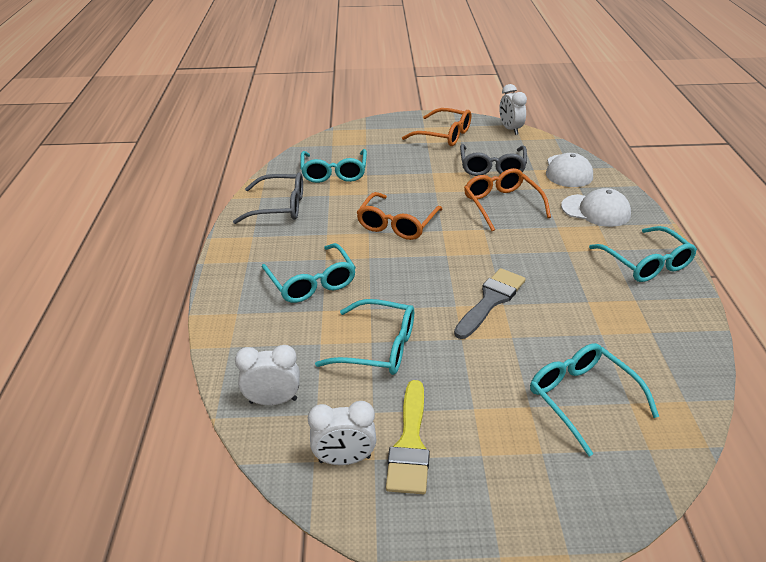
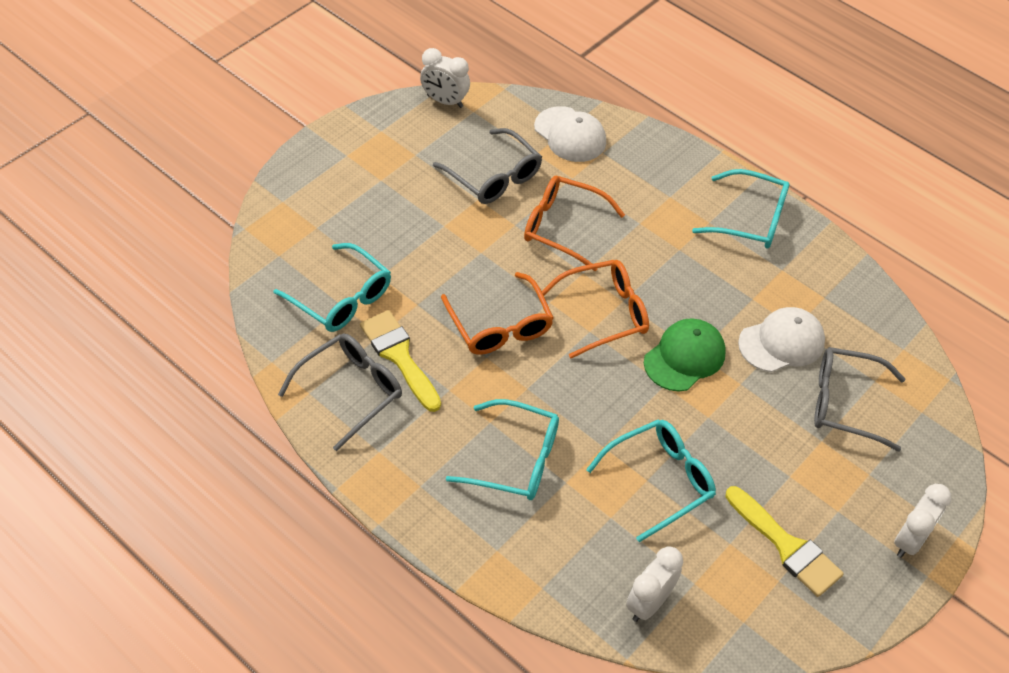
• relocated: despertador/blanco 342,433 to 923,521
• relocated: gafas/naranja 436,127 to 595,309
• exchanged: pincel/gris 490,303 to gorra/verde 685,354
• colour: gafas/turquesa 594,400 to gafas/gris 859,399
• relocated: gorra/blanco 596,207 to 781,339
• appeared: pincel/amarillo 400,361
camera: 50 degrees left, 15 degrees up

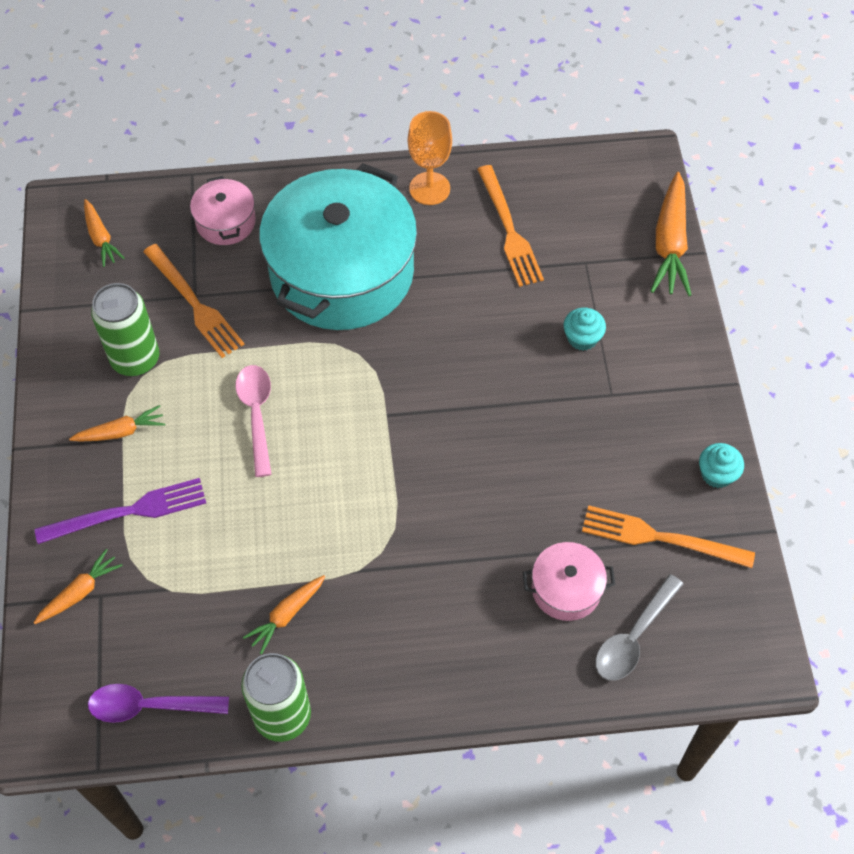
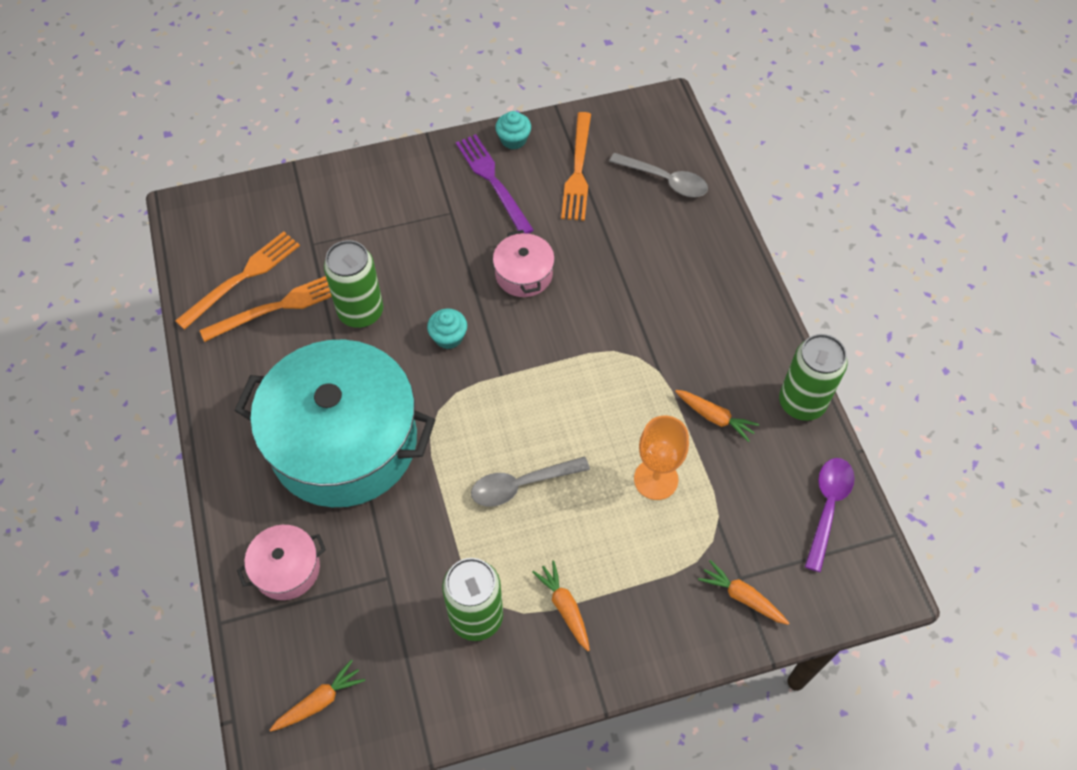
• relocated: tenedor/morado 120,511 to 495,184
• spun: cuchara/morado 158,703 = 830,515 150 degrees counterclockwise
• relocated: tenedor/naranja 194,301 to 237,280
• colour: cuchara/rosa 253,421 to cuchara/gris 530,481
• relocated: copa/naranja 430,158 to 661,458
• relocated: olla/rosa 569,581 to 524,263
• relocated: magdalena/turquesa 585,329 to 447,329
• missing: zanahoria/naranja 671,234
• appeared: lata/verde 353,284
camera: 100 degrees left, 0 degrees up

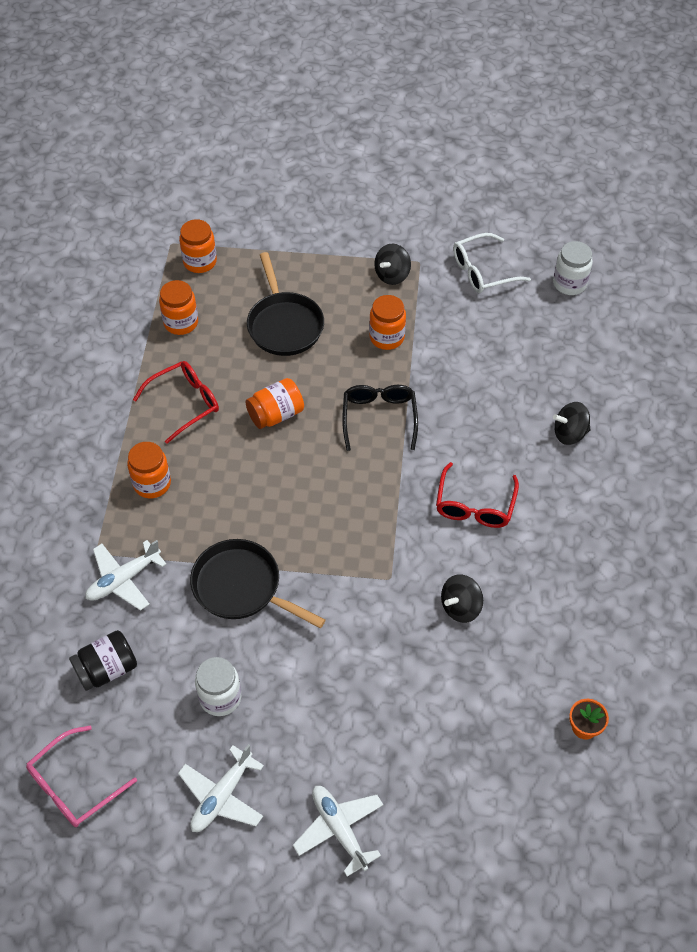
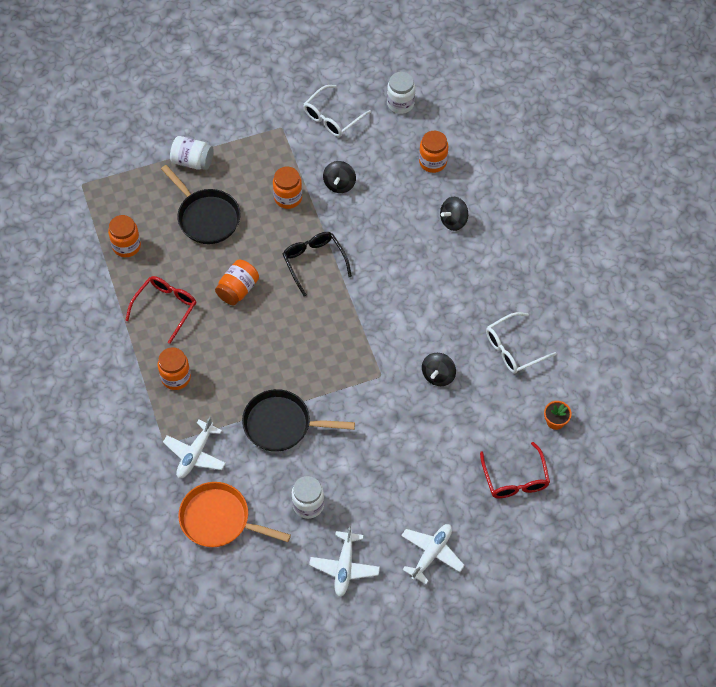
• missing: gafas/rosa 81,776
• exchanged: tarro/negro 103,660 to sartén/naranja 234,514
• relocated: tarro/naranja 198,246 to 433,152
• spun: avión/blanco 338,831 = 433,554 90 degrees clockwise
• relocated: peonza/negro 392,264 to 339,177
• relocated: gafas/rojo 477,495 to 515,470
• appeared: tarro/blanco 192,153
• appeared: gafas/blanco 521,342
camera: 25 degrees left, 5 degrees up

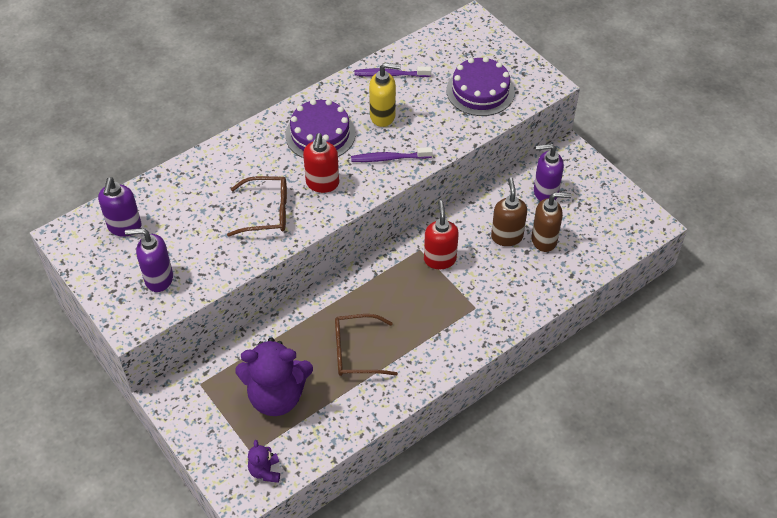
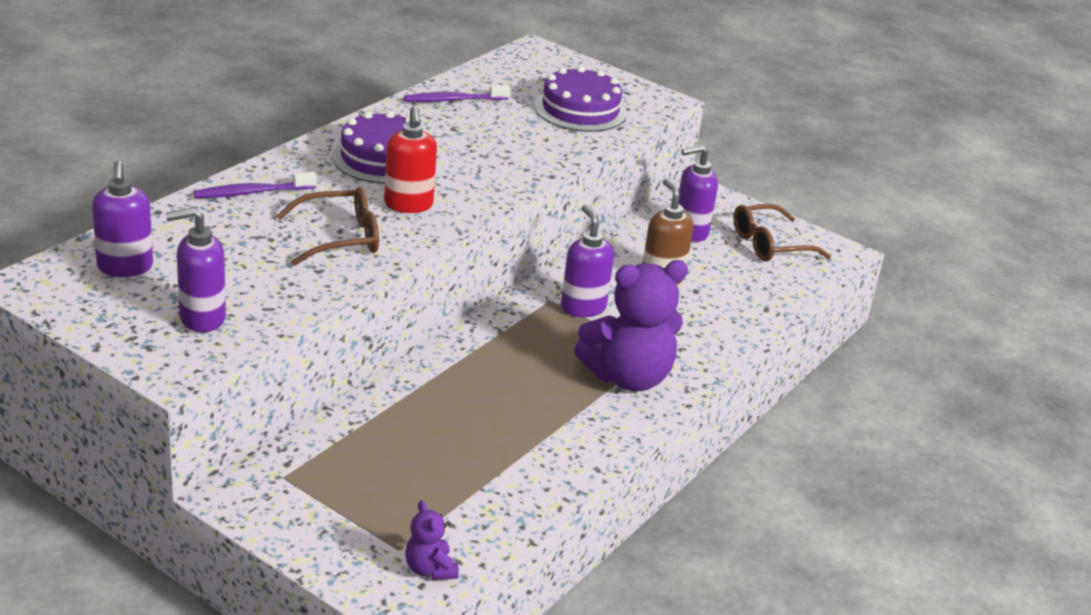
• relocated: osito/morado 274,376 to 631,325
• relocated: gafas/marrón 366,345 to 782,233
• relocated: cepillo de dientes/morado 392,154 to 255,185
• missing: dispensador de jabón/amarillo 385,95
• colour: dispensador de jabón/rojo 441,234 to dispensador de jabón/morado 587,261
• missing: dispensador de jabón/marrón 551,222
camera: 20 degrees left, 20 degrees down

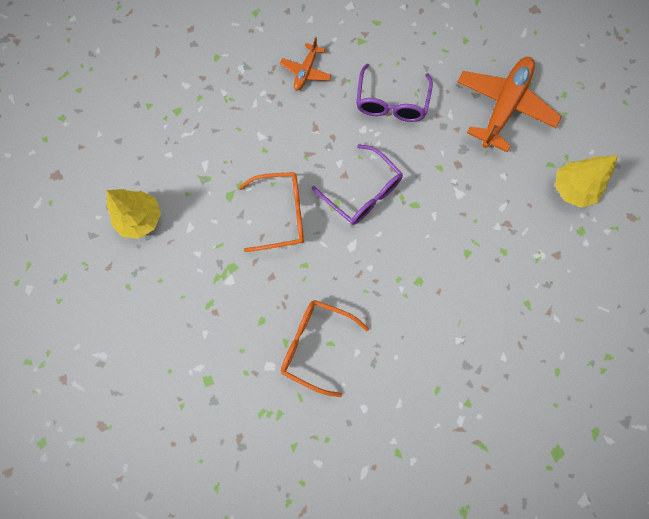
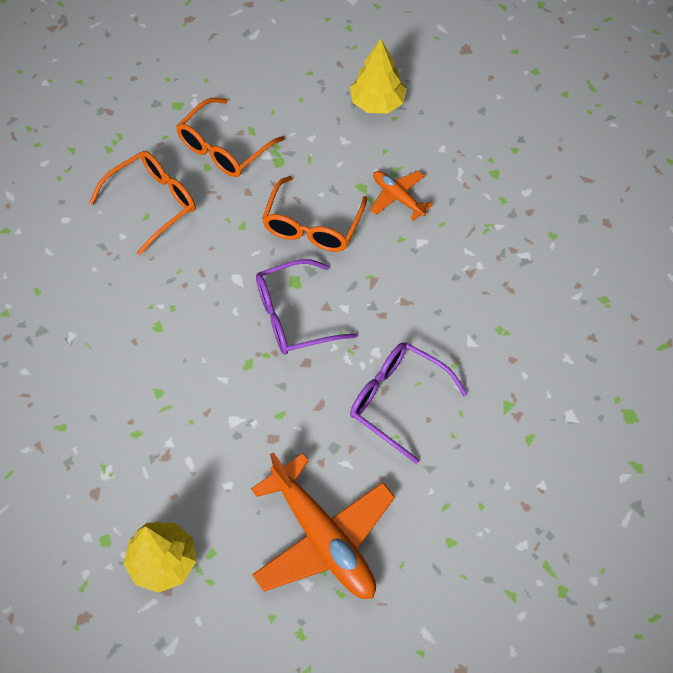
• relocated: avión/naranja 306,64 to 401,196
• appeared: gafas/naranja 230,137
camera: 115 degrees right, 15 degrees down

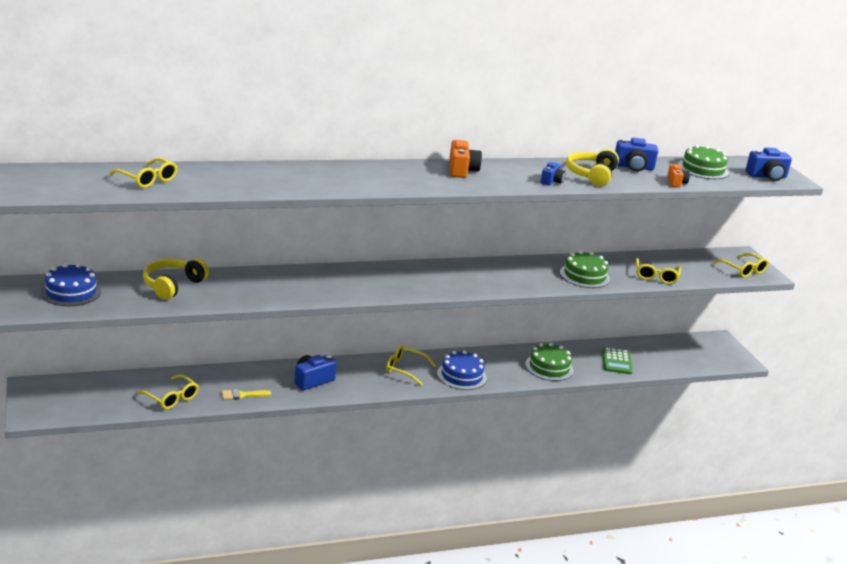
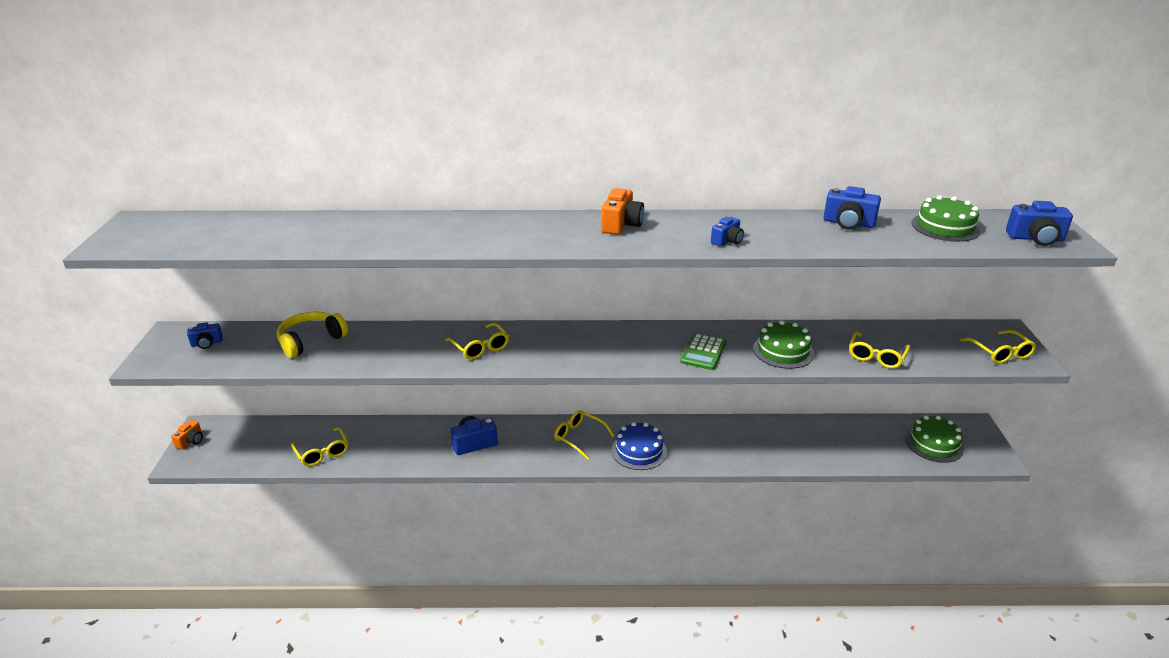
• exchanged: tarta/azul 71,284 to cámara/azul 205,335
• relocated: gafas/amarillo 143,173 to 477,341
• missing: pincel/amarillo 246,394
• relocated: tarta/verde 549,362 to 934,439
• missing: auriculares/amarillo 592,168
• relocated: calculadora/verde 617,360 to 703,351
• relocated: cámara/naranja 678,176 to 187,435
camera: 20 degrees right, 5 degrees up

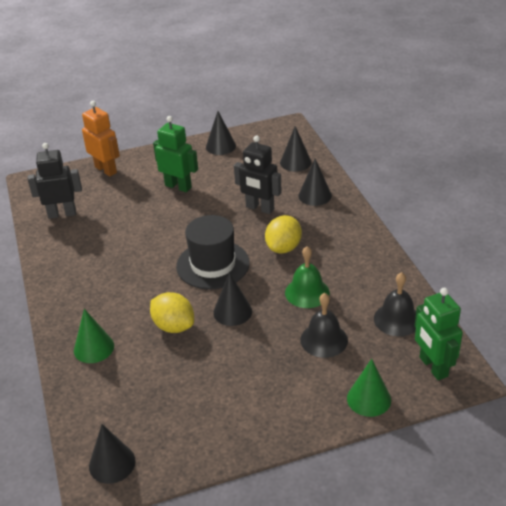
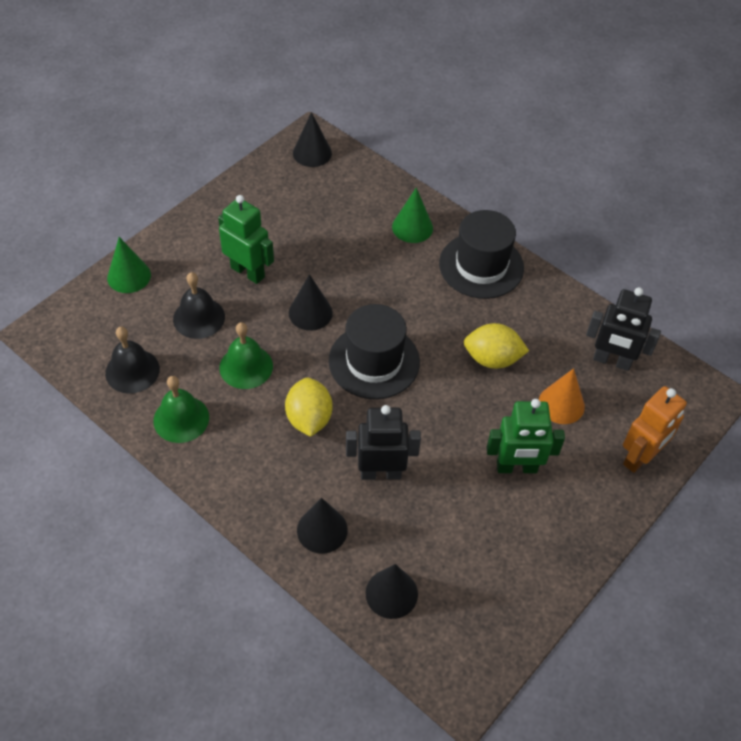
• spun: robot/negro 55,181 = 623,329 60 degrees clockwise
• spun: robot/naranja 101,138 = 655,429 60 degrees counterclockwise
• relocated: limón/amarillo 172,312 to 496,346
• missing: cono/negro 221,133
• relocated: robot/verde 439,334 to 246,239
• appeared: campana/verde 181,409
• appeared: sombrero/negro 481,254
• appeared: cono/naranja 562,396
camera: 145 degrees right, 15 degrees up

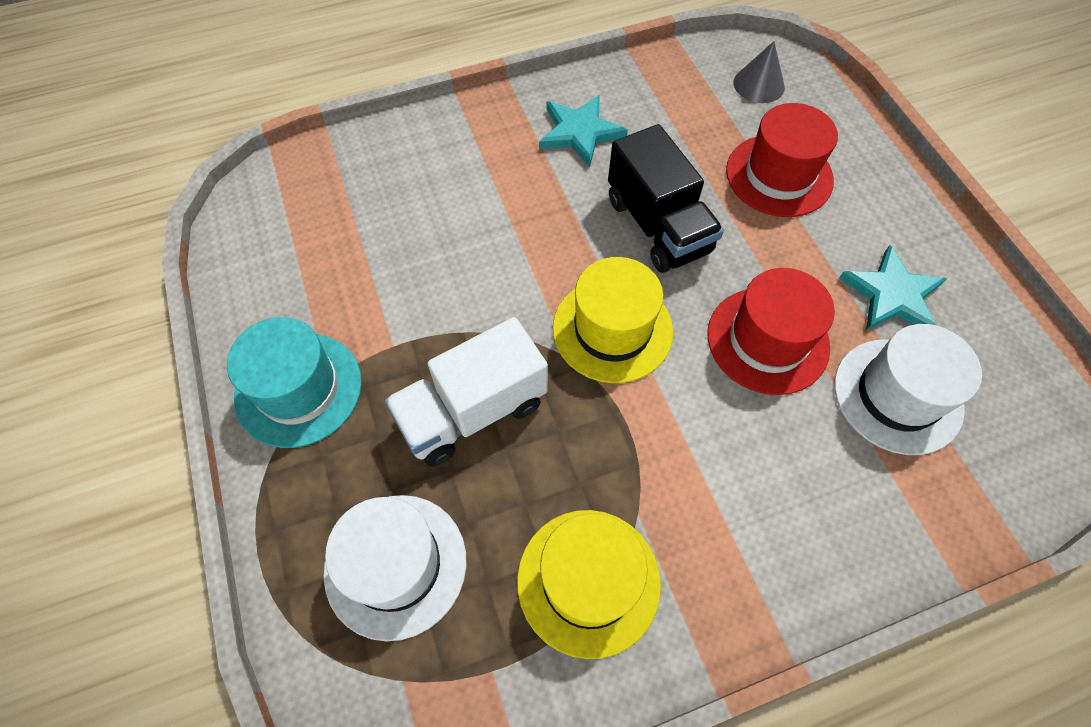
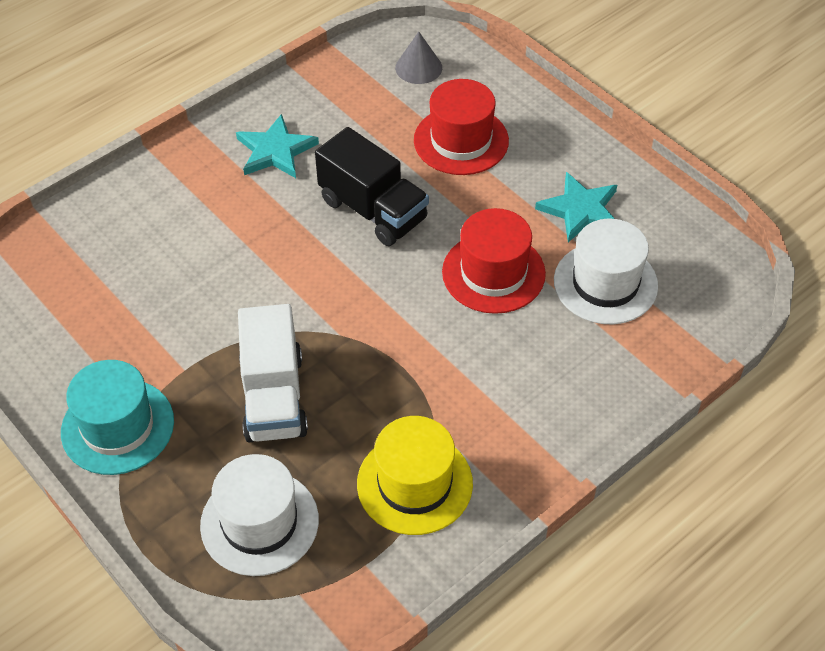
• spun: camión/blanco 466,391 = 273,373 45 degrees counterclockwise
• missing: sombrero/amarillo 613,320
camera: 20 degrees left, 10 degrees down

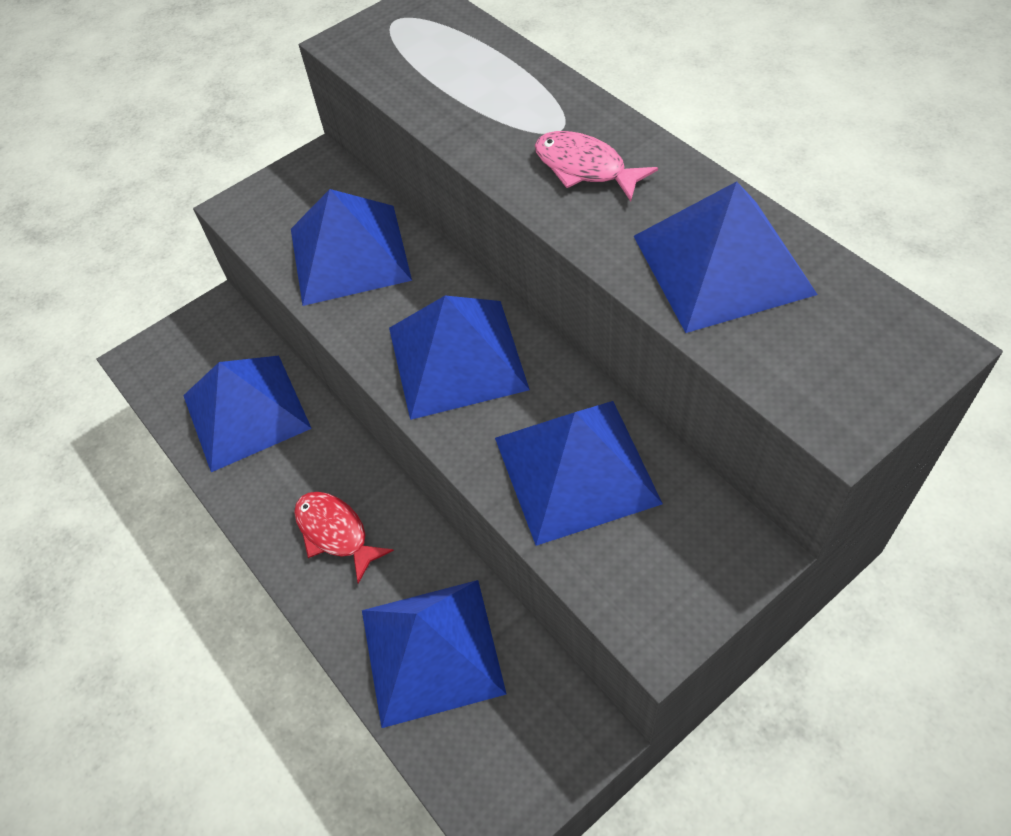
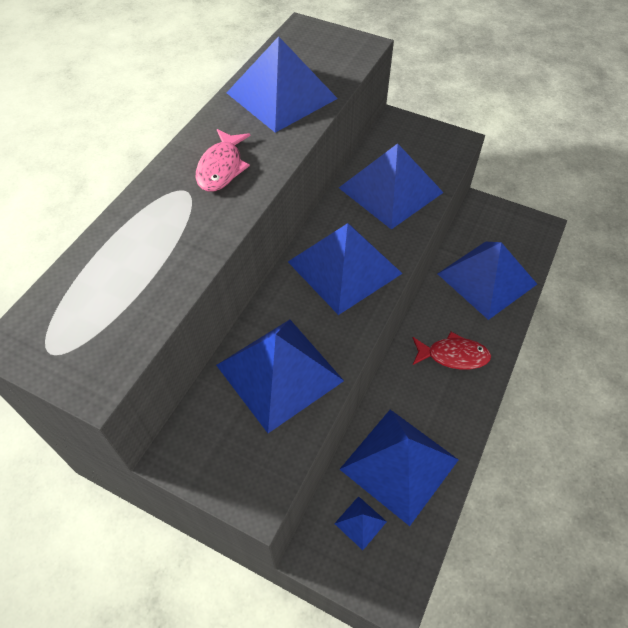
• spun: pez/rojo 344,538 = 452,351 105 degrees counterclockwise
• appeared: pirámide/azul 360,523
camera: 120 degrees left, 0 degrees up

